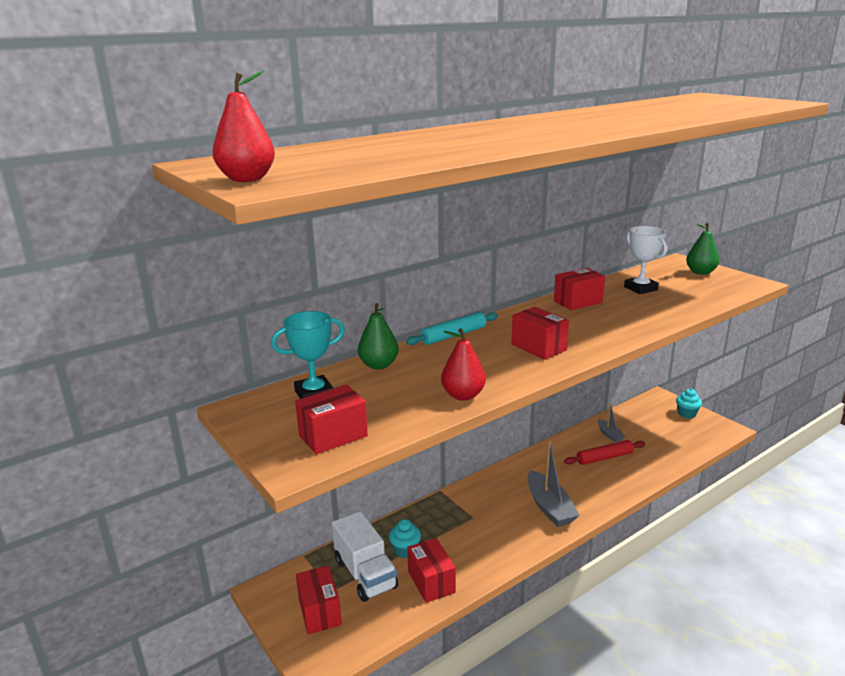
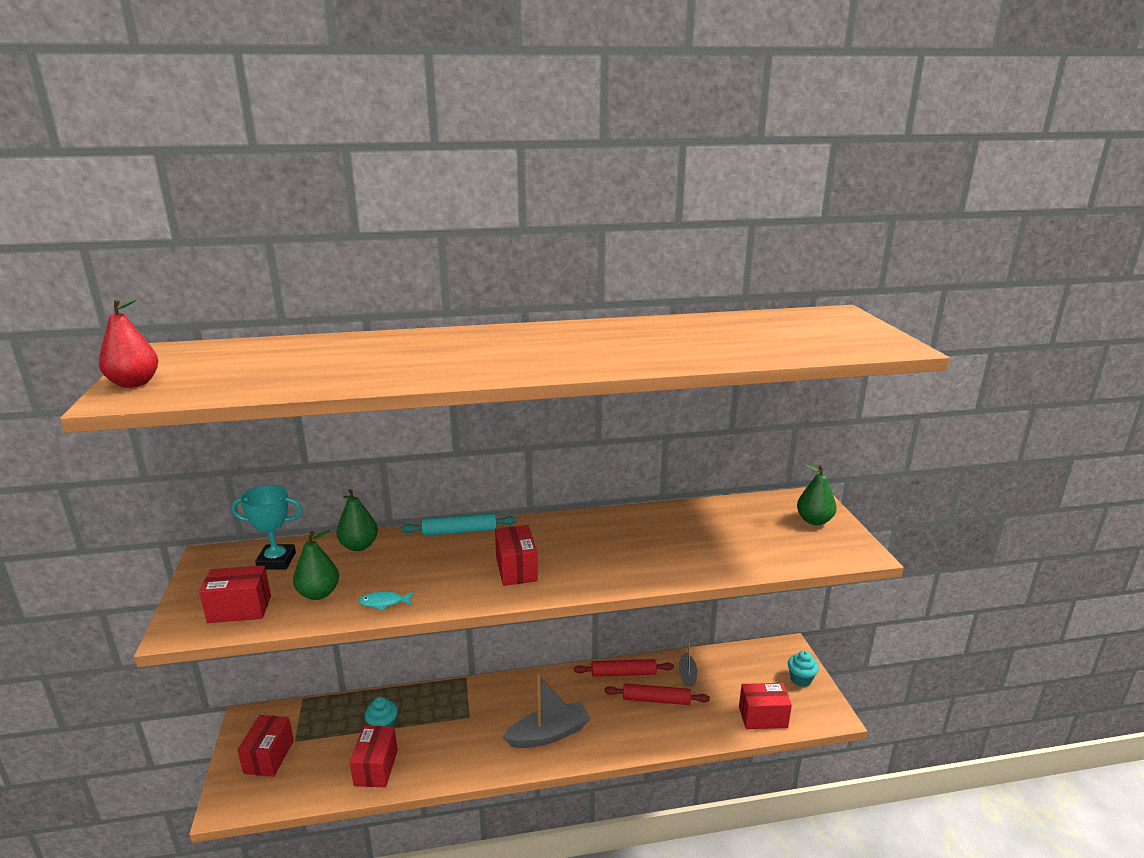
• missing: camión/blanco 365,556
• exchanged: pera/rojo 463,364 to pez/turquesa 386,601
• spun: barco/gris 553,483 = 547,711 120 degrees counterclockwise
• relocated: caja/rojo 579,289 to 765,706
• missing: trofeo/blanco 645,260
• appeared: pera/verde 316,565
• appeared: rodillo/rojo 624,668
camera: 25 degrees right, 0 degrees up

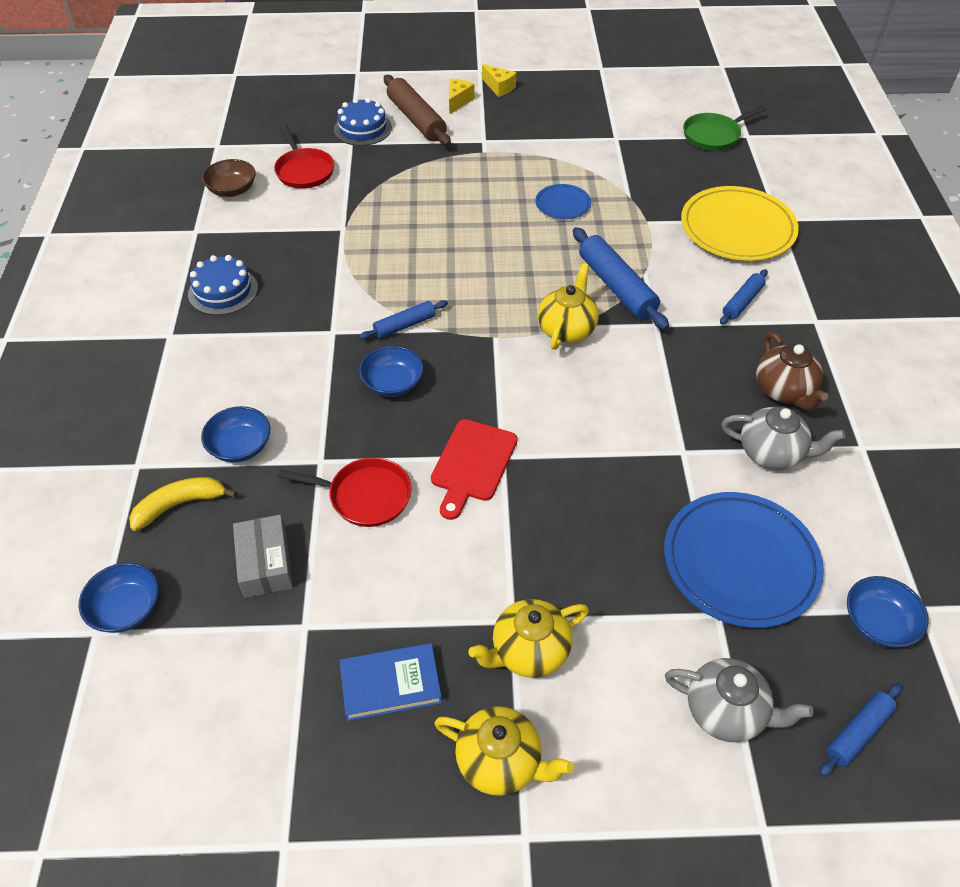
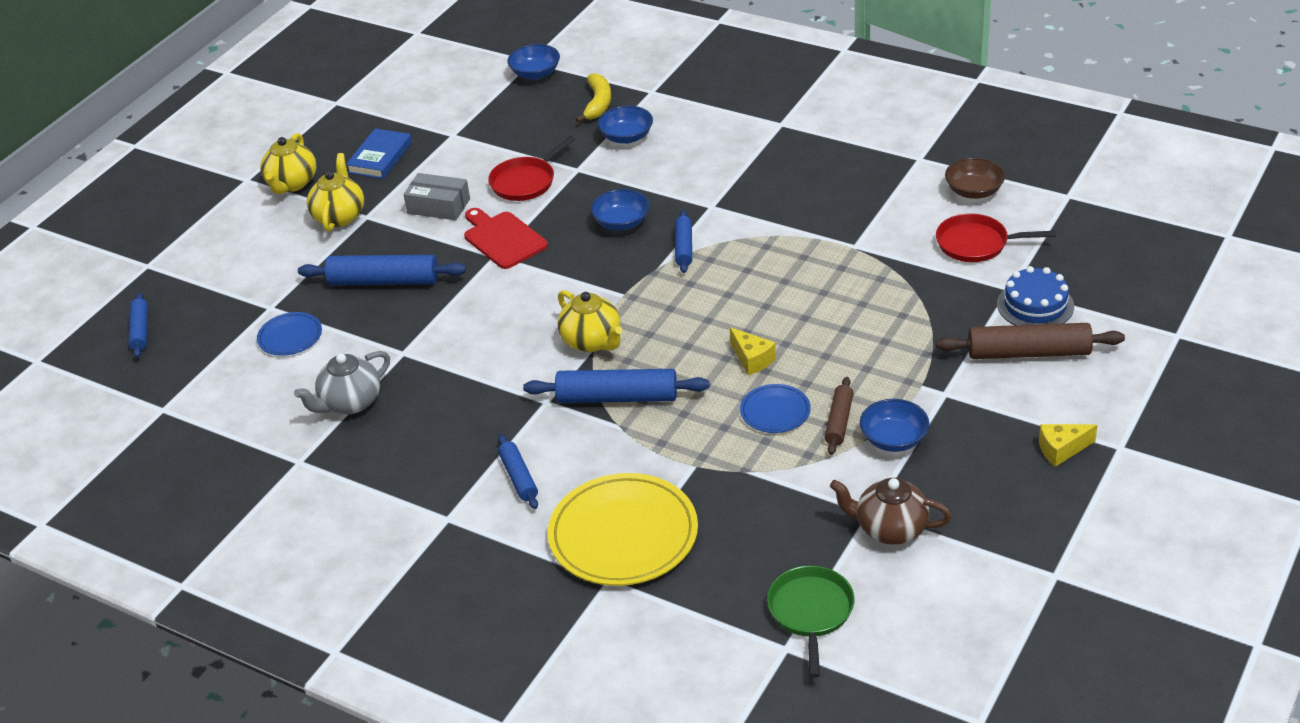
• missing: tarta/azul 223,285
• relocated: caja/gris 263,556 to 436,196
• spun: tetera/amarillo 504,751 = 288,163 45 degrees counterclockwise
• relocated: queso/amarillo 462,97 to 753,351
• size: plato/azul 744,560 = 289,334 x0.50
• missing: tetera/gris 739,700
• relocated: tetera/marrón 792,371 to 891,511
• relocated: cuenco/azul 888,612 to 894,425
• appeared: rodillo/azul 382,270
• appeared: rodillo/marrón 839,416
camera: 125 degrees right, 10 degrees down

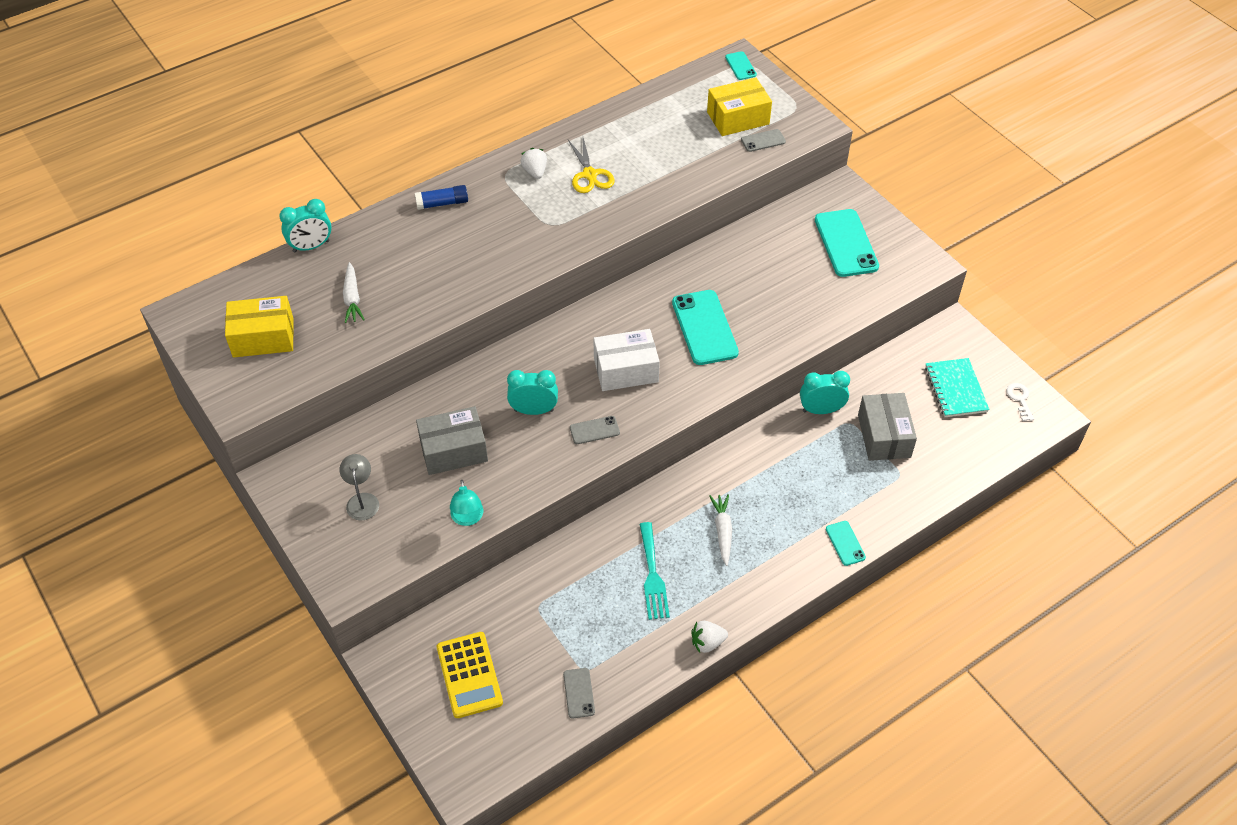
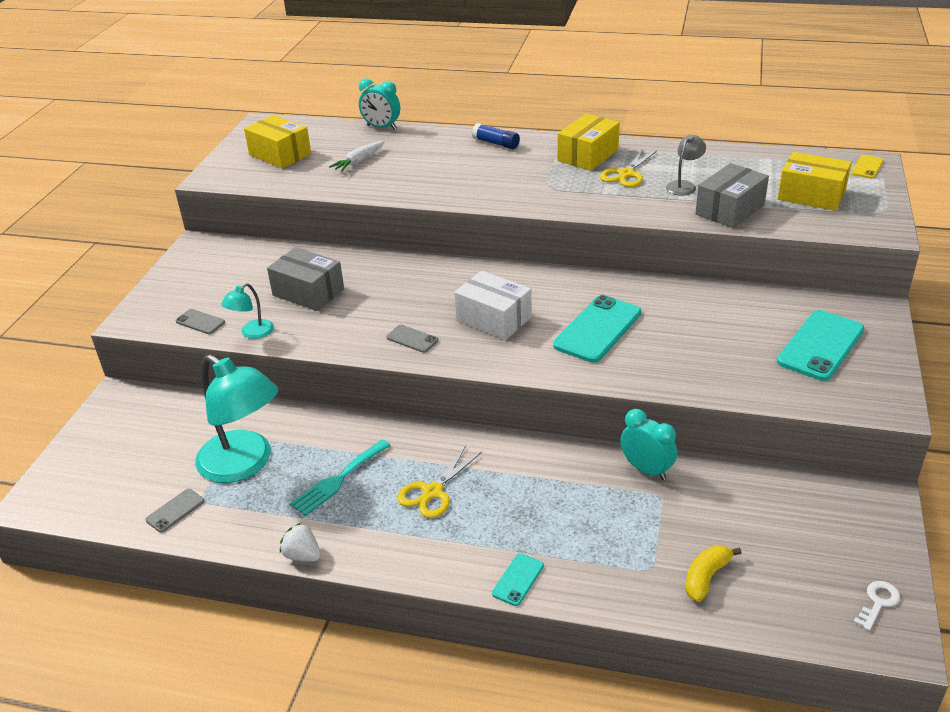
• relocated: lámpara/gris 359,487 to 686,165
• missing: calculadora/amarillo 470,675
• missing: despertador/turquesa 532,392
• exchanged: fresa/blanco 533,163 to caja/amarillo 588,142
• exchanged: zanahoria/blanco 720,530 to tijeras/amarillo 439,482
• colour: móvil/turquesa 741,65 to móvil/amarillo 867,167
• relocated: móvil/gris 763,140 to 200,321
• relocated: caja/gris 887,427 to 732,195
• missing: cuaderno/turquesa 957,387
• appeared: lámpara/turquesa 236,418
• appeared: plátano/amarillo 714,573
camera: 50 degrees right, 15 degrees down

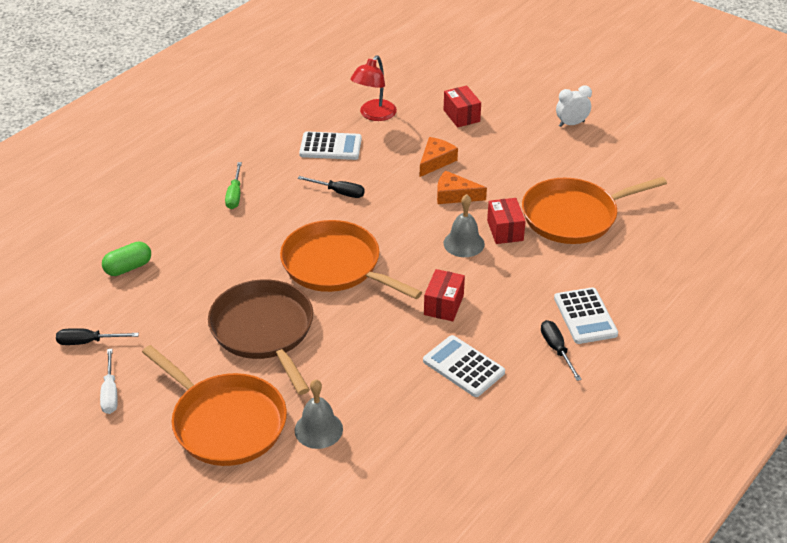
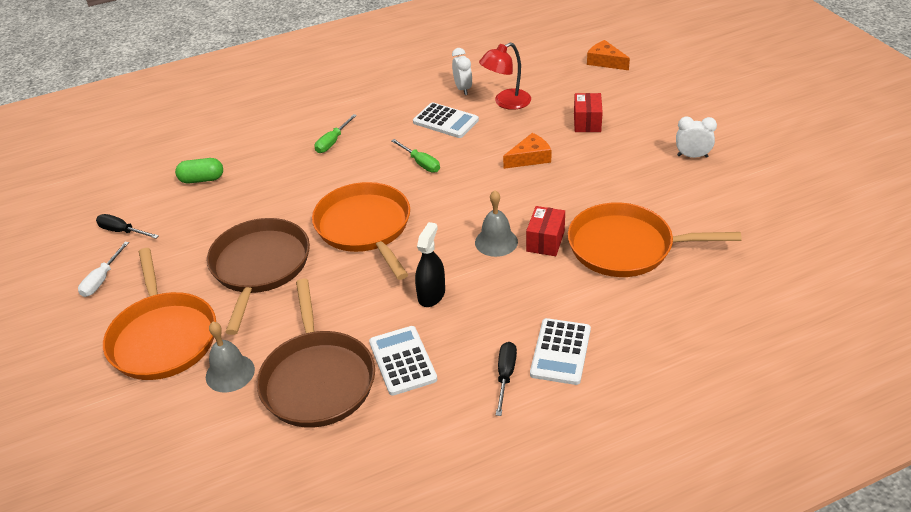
• colour: destornillador/negro 331,187 to destornillador/verde 415,155
• exchanged: caja/rojo 444,295 to pulverizador/negro 430,264
• relocated: queso/naranja 462,187 to 608,55
• appeared: sartén/marrón 316,353
• appeared: despertador/blanco 462,71
camera: 30 degrees right, 0 degrees up

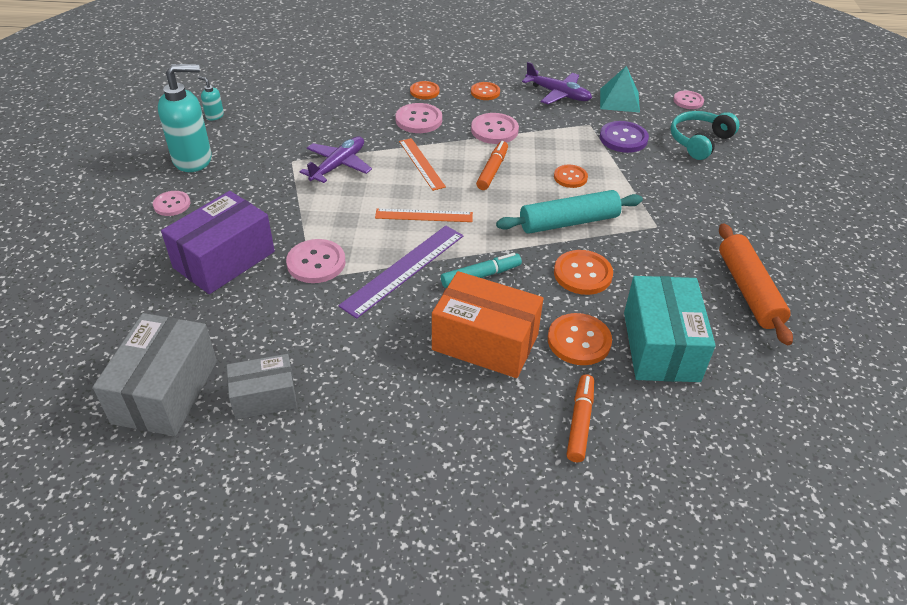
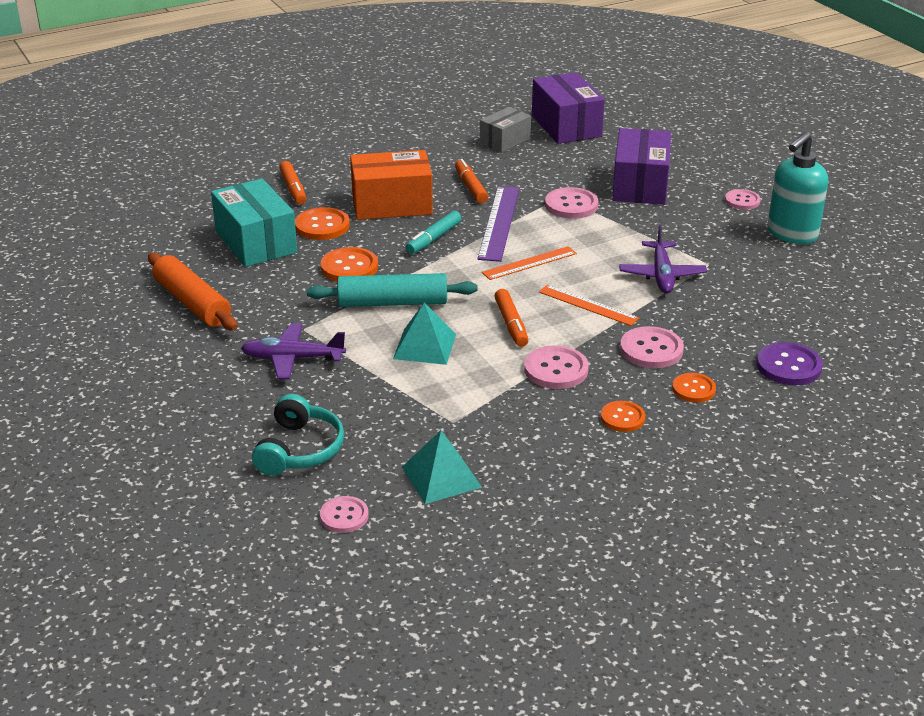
• colour: caja/gris 155,374 to caja/morado 568,108
• missing: dispensador de jabón/turquesa 211,98
• spun: rodillo/turquesa 569,212 = 392,290 45 degrees clockwise
• relocated: avión/morado 557,83 to 293,351
• exchanged: botón/naranja 571,176 to pirámide/turquesa 424,334
• relocated: botón/morado 624,137 to 789,363
• appeared: rotulador/naranja 471,181
camera: 150 degrees right, 10 degrees down

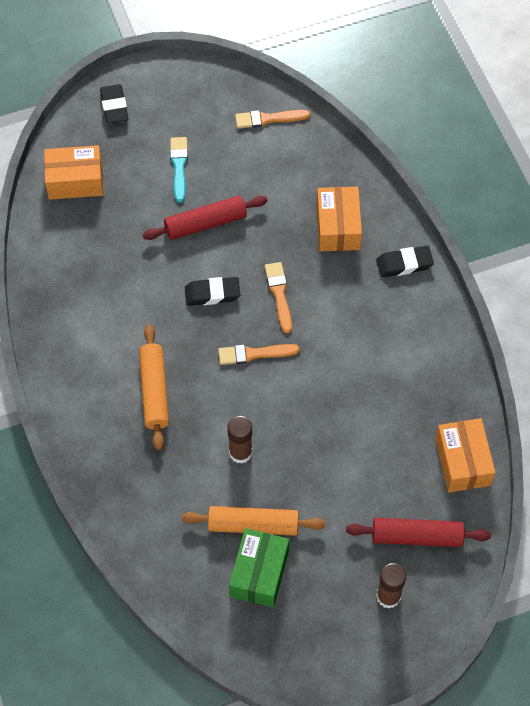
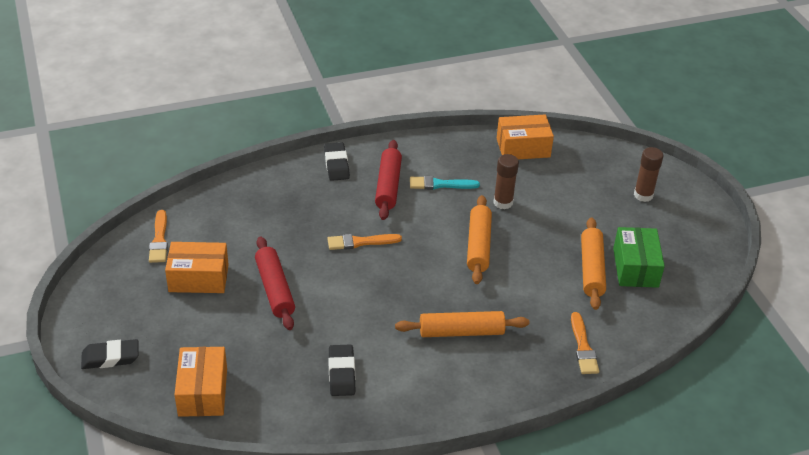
• relocated: pincel/turquesa 179,170 to 445,183
• relocated: goma de borrar/negro 212,291 to 341,370
• relocated: pincel/naranja 258,354 to 585,343
• relocated: barra de pegamento/marrón 239,440 to 506,181
• spun: caja/verde 259,567 = 639,257 75 degrees clockwise
• relocated: caja/naranja 339,219 to 197,267
• relocated: rodillo/rojo 418,532 to 388,180
• appeared: rodillo/naranja 479,239
camera: 90 degrees left, 20 degrees down

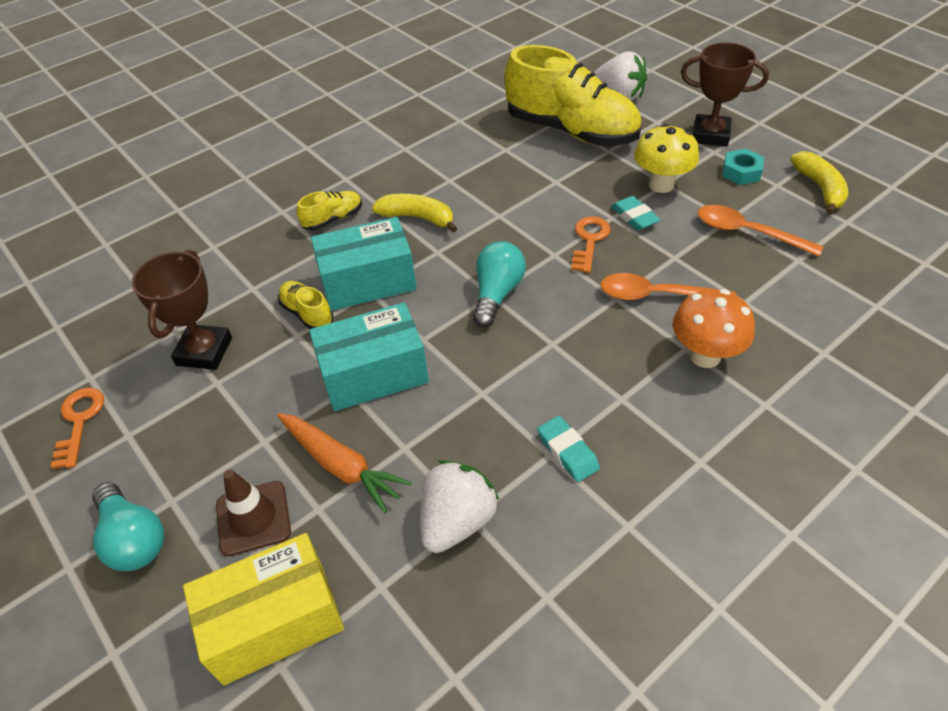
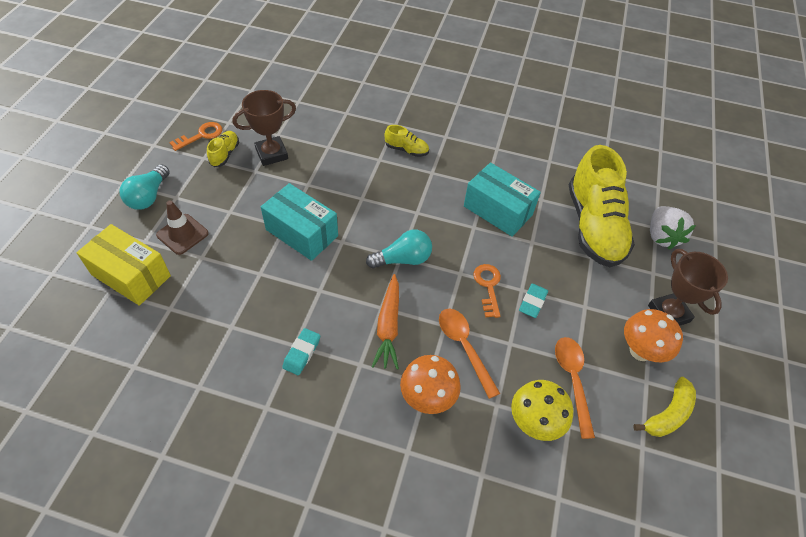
• relocated: zanahoria/naranja 344,463 to 385,321
• relocated: zapato/amarillo 305,305 to 223,149
• relocated: caja/turquesa 364,264 to 502,200
• missing: plátano/amarillo 414,213
• missing: fresa/blanco 460,506
• spun: llave/naranja 591,244 = 487,291 75 degrees counterclockwise
• relocated: seta/amarillo 666,158 to 542,410
• exchanged: tuerca/turquesa 743,167 to seta/naranja 653,335
camera: 50 degrees right, 5 degrees up

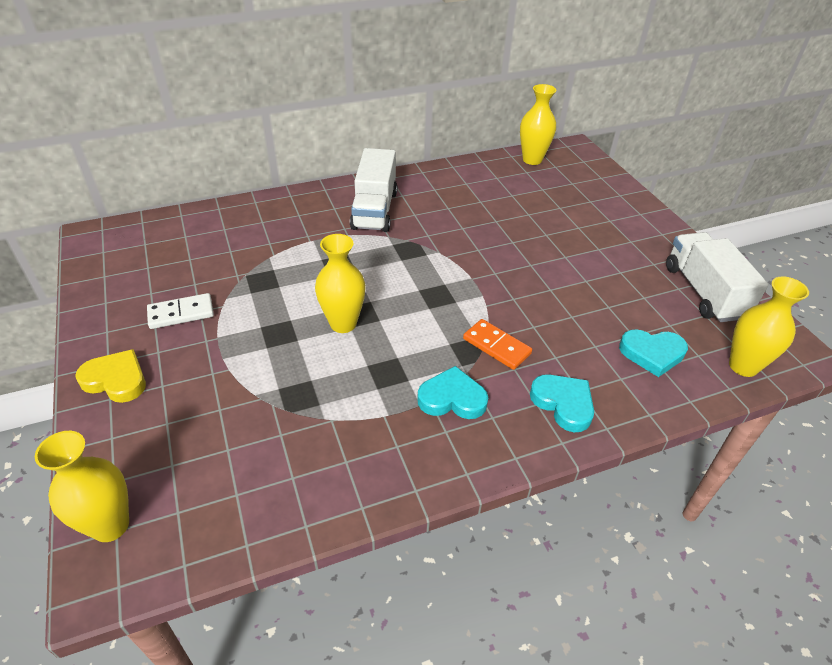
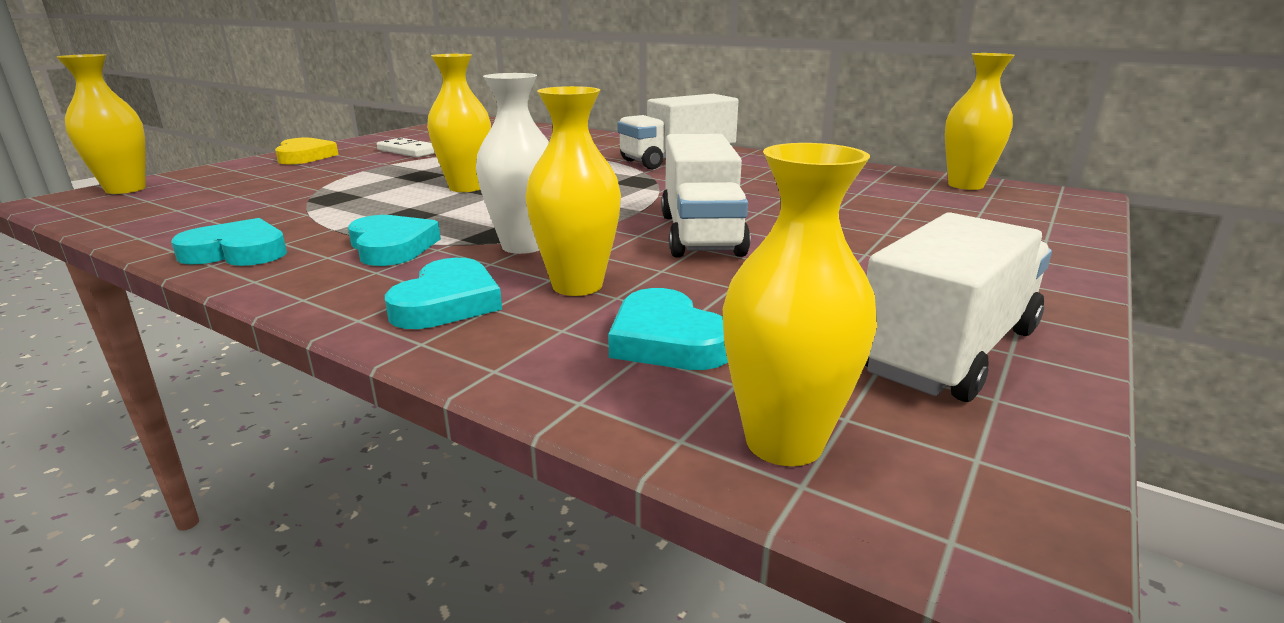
• exchanged: ficha de dominó/naranja 497,344 to florero/blanco 512,163
• appeared: corazón/turquesa 229,242
• appeared: florero/amarillo 573,191
• appeared: camión/blanco 706,195
camera: 55 degrees right, 20 degrees down

